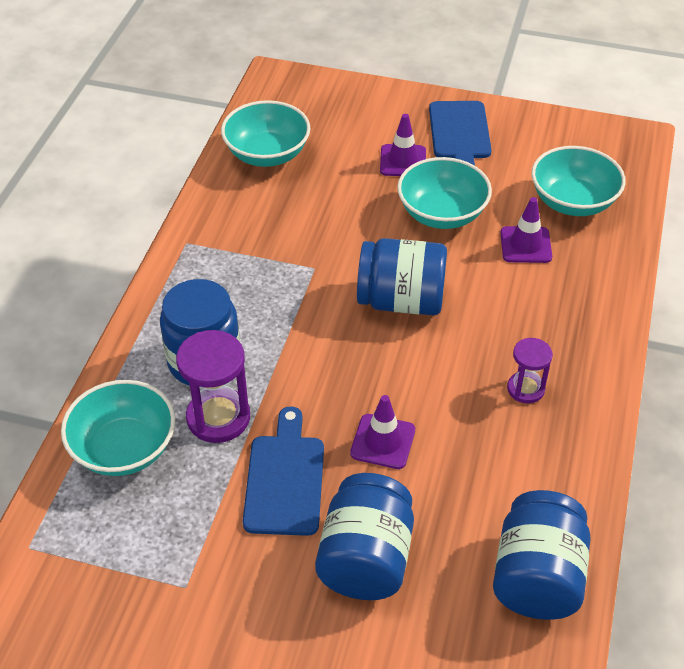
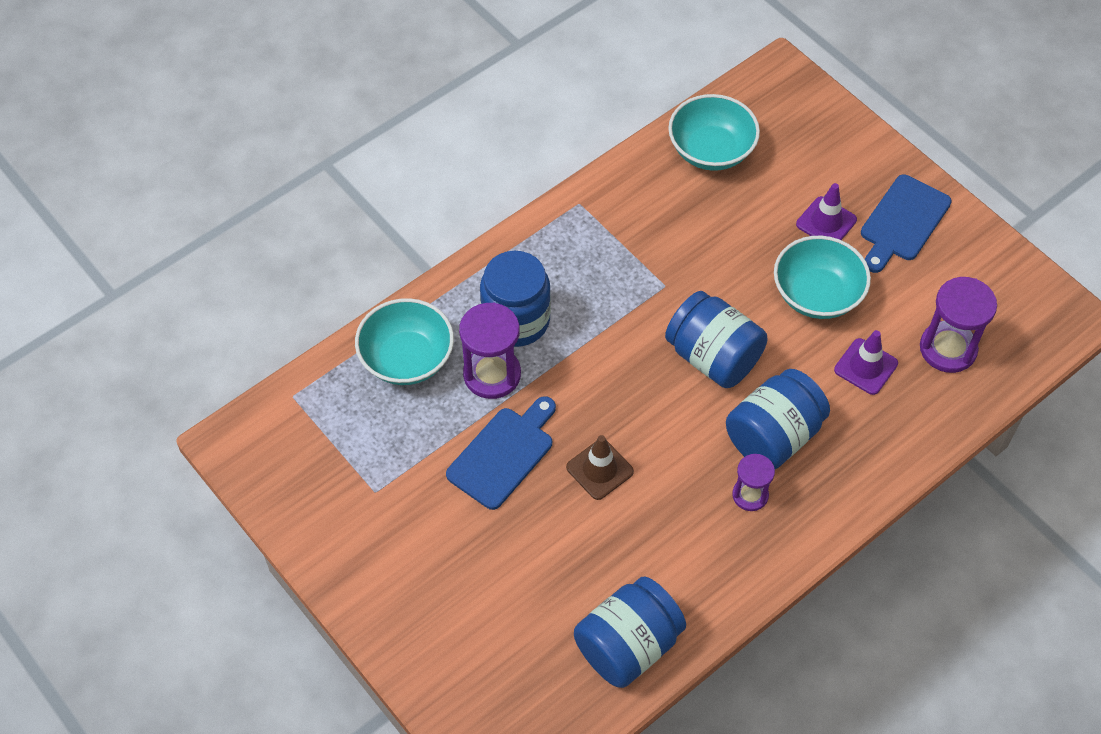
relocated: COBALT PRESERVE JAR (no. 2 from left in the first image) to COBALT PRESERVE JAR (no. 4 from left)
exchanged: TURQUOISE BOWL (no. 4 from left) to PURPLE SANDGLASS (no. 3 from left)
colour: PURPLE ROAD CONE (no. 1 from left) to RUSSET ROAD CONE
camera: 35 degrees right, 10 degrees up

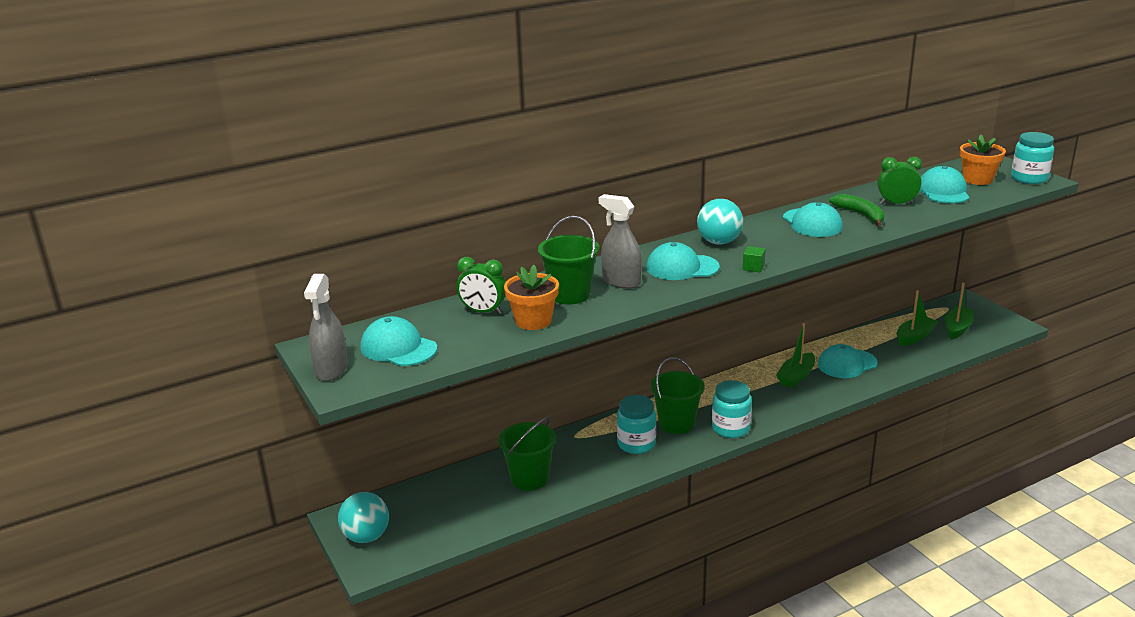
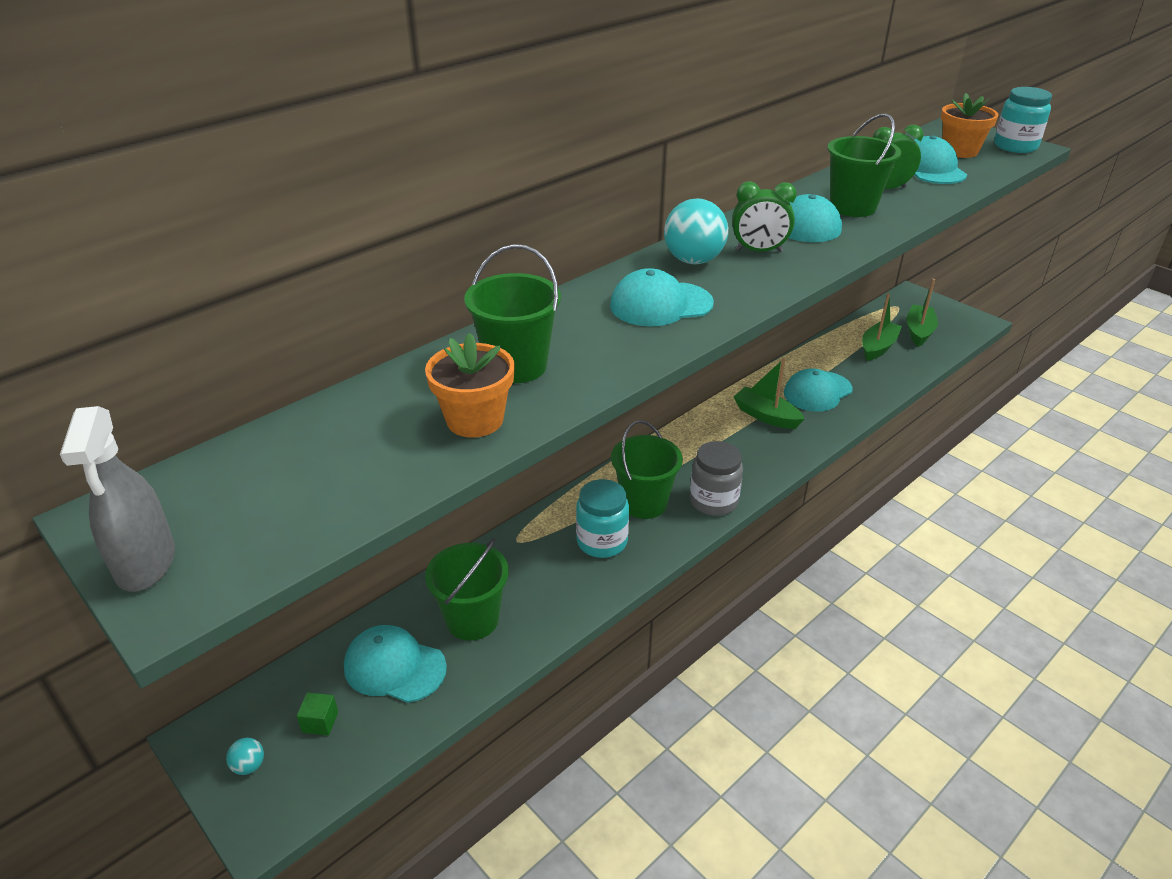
missing: GREY SPRAY CLEANER (no. 2 from left)
relocated: TURQUOISE PEAKED CAP (no. 1 from left); LEAF-GREEN CLOCK (no. 1 from left); LEAF-GREEN SOLID CUBE
exchanged: LEAF-GREEN TOY BANANA to LEAF-GREEN BUCKET (no. 4 from left)
colour: TURQUOISE PRESERVE JAR (no. 2 from left) to GREY PRESERVE JAR
spun: LEAF-GREEN SAILBOAT (no. 1 from left) 105 degrees clockwise
size: TURQUOISE BALL (no. 1 from left) x0.46
camera: 15 degrees left, 10 degrees up

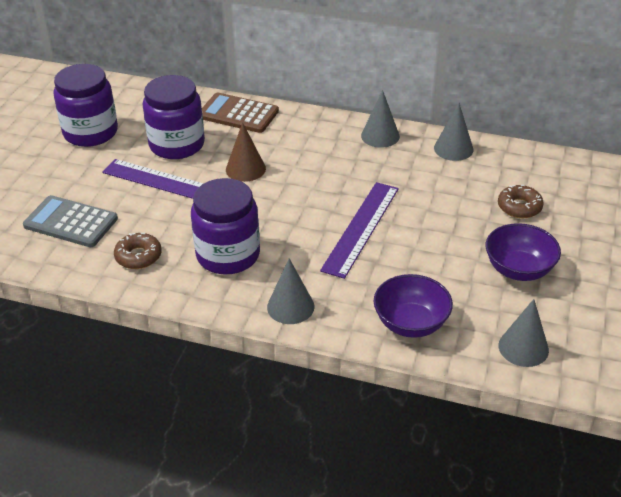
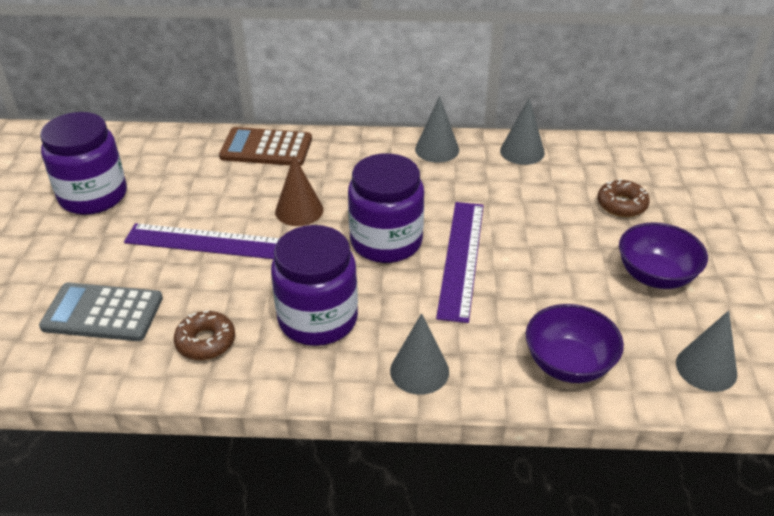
relocated: PURPLE PRESERVE JAR (no. 2 from left in the first image) to PURPLE PRESERVE JAR (no. 3 from left)
camera: 15 degrees left, 0 degrees up

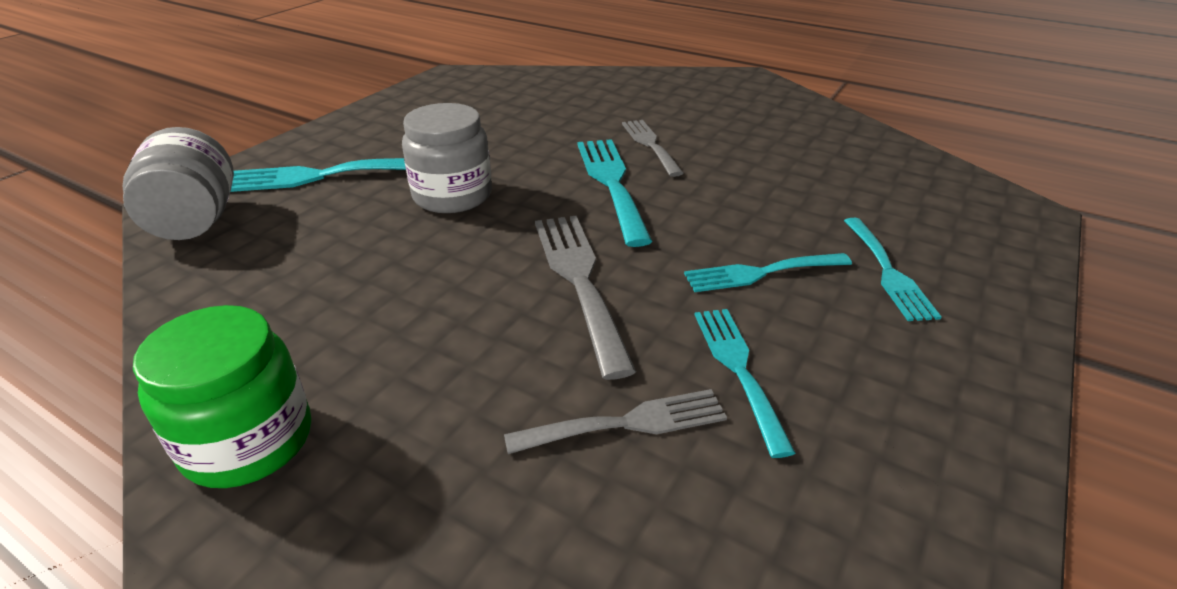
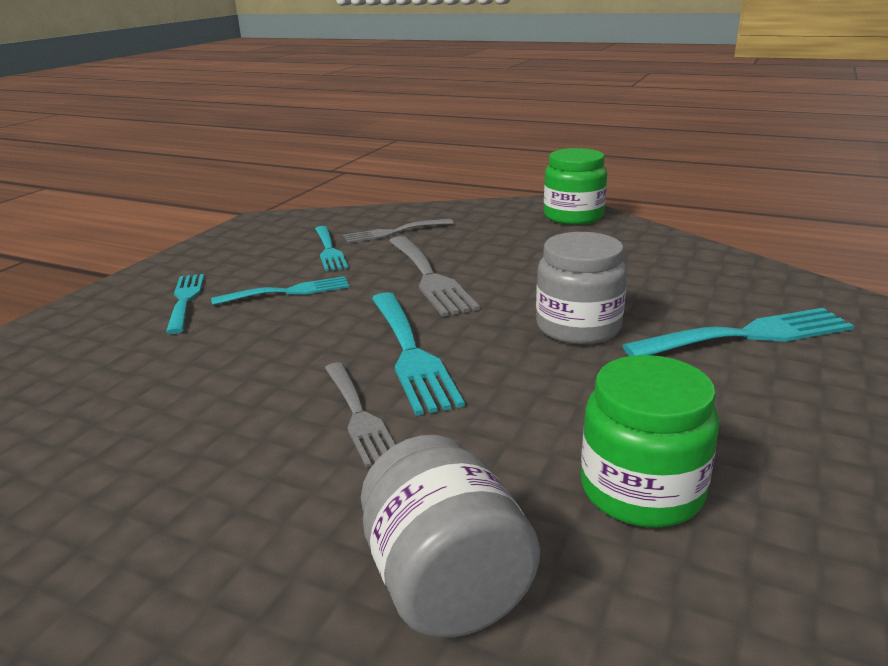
appeared: LEAF-GREEN PRESERVE JAR (no. 2 from left)
relocated: GREY PRESERVE JAR (no. 1 from left)
camera: 175 degrees right, 10 degrees down

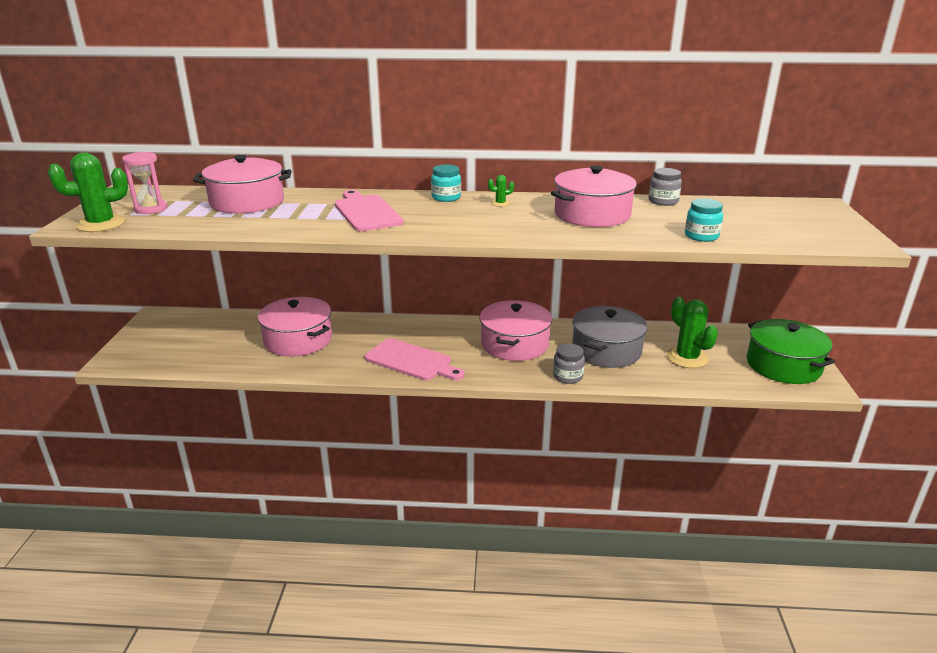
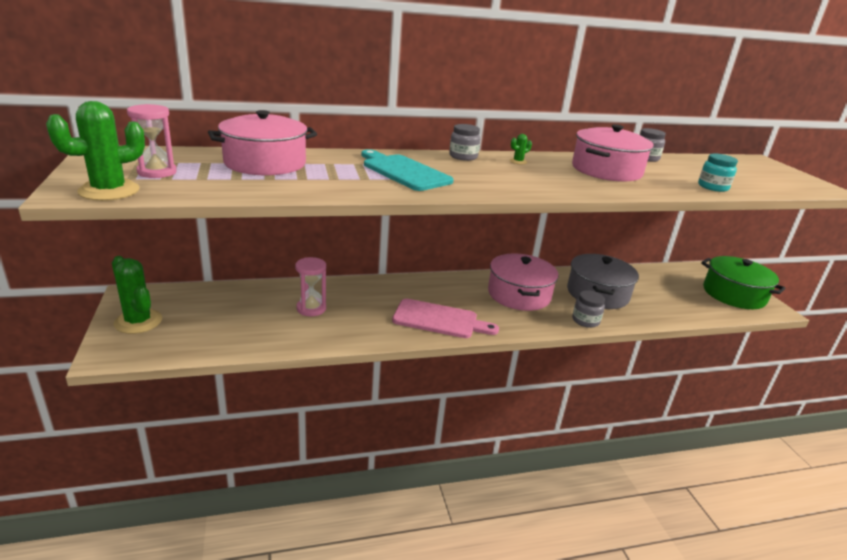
relocated: LEAF-GREEN PRICKLY PLANT (no. 3 from left in the first image) to LEAF-GREEN PRICKLY PLANT (no. 2 from left)
exchanged: PINK POT (no. 2 from left) to PINK SANDGLASS (no. 2 from left)
colour: PINK CHOPPING BOARD (no. 1 from left) to TURQUOISE CHOPPING BOARD; TURQUOISE PRESERVE JAR (no. 1 from left) to GREY PRESERVE JAR (no. 1 from left)
camera: 20 degrees left, 0 degrees up

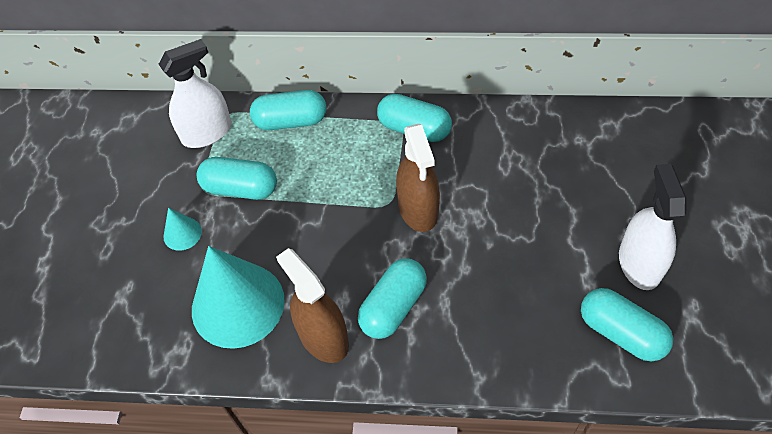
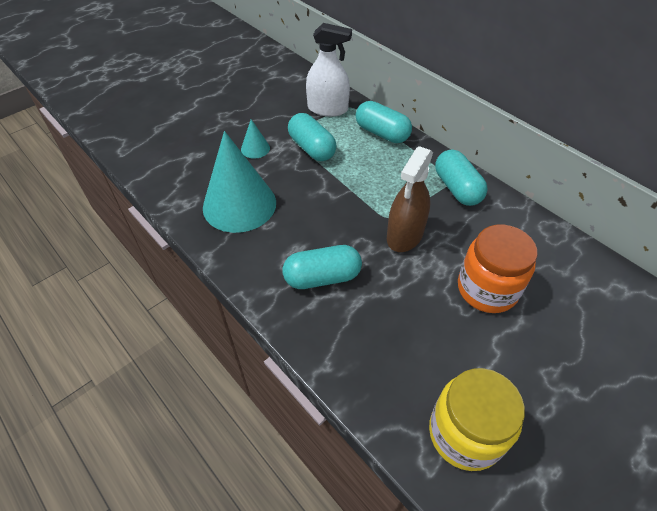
missing: RUSSET SPRAY CLEANER (no. 1 from left); PURE WHITE SPRAY CLEANER (no. 2 from left)
appeared: ORANGE PRESERVE JAR
exchanged: TURQUOISE PILL (no. 5 from left) to YELLOW PRESERVE JAR
camera: 40 degrees right, 5 degrees down

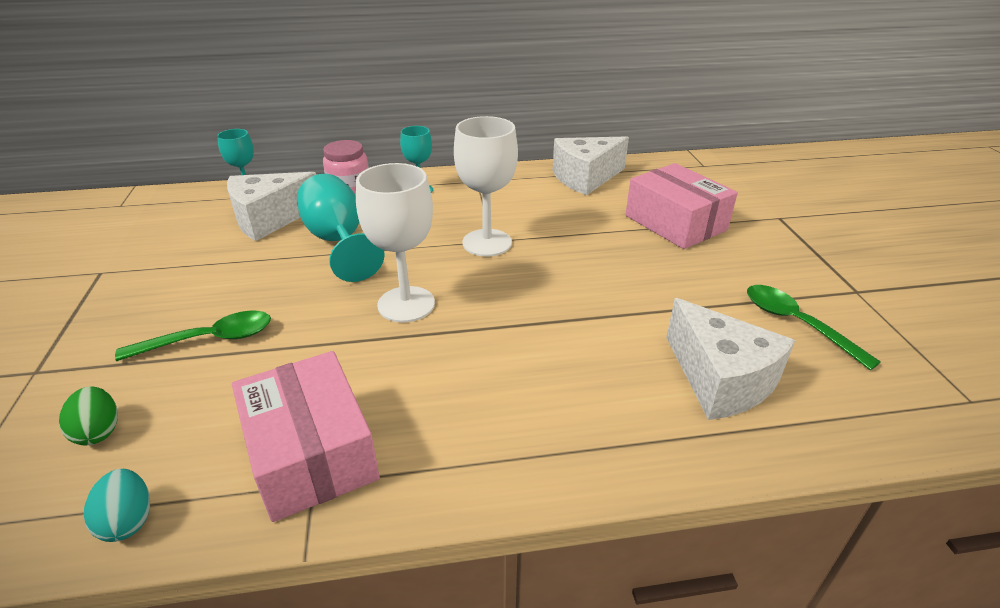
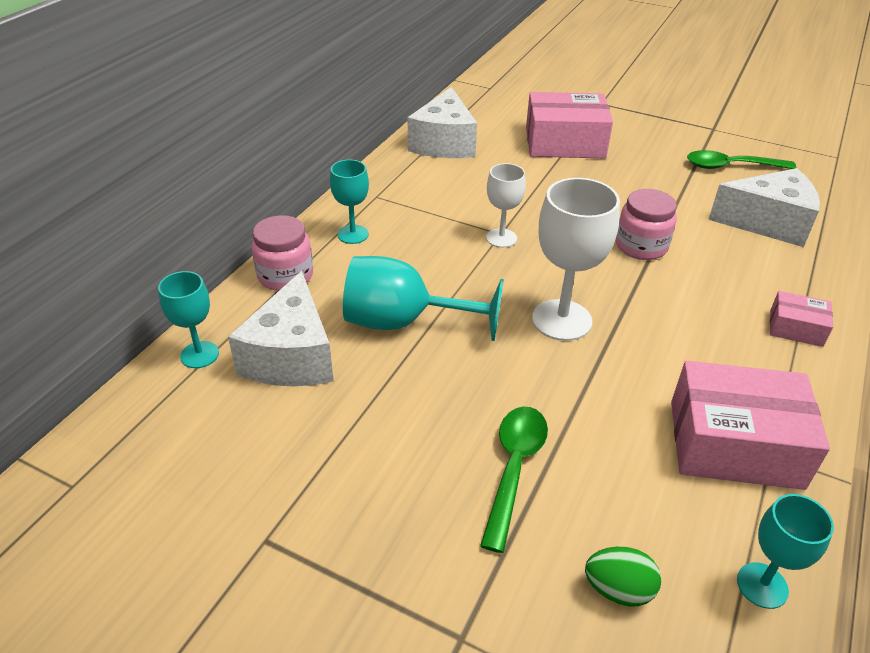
appeared: PINK PRESERVE JAR (no. 2 from left); PINK PACKAGE (no. 3 from left)
exchanged: TURQUOISE TOY EGG to TURQUOISE WINE GLASS (no. 4 from left)
size: PURE WHITE WINE GLASS (no. 2 from left in the first image) x0.59
camera: 55 degrees left, 5 degrees up

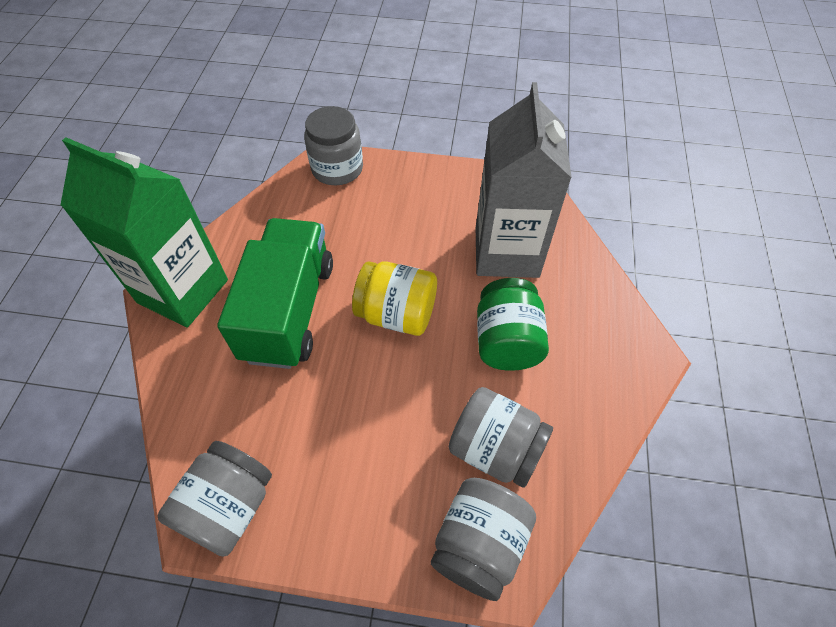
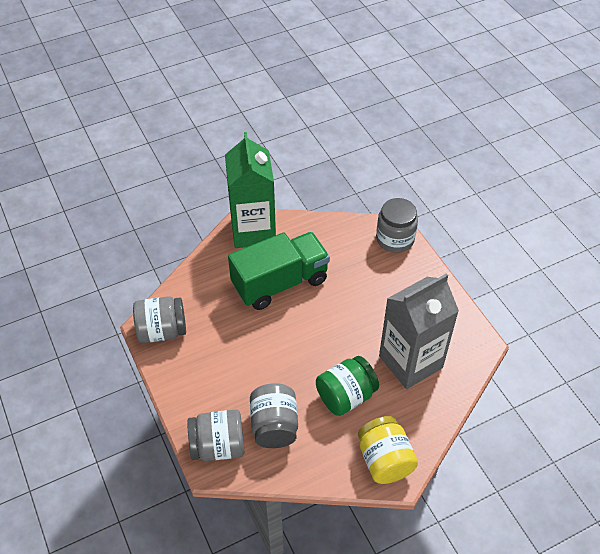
relocated: YELLOW PRESERVE JAR
camera: 55 degrees right, 5 degrees down

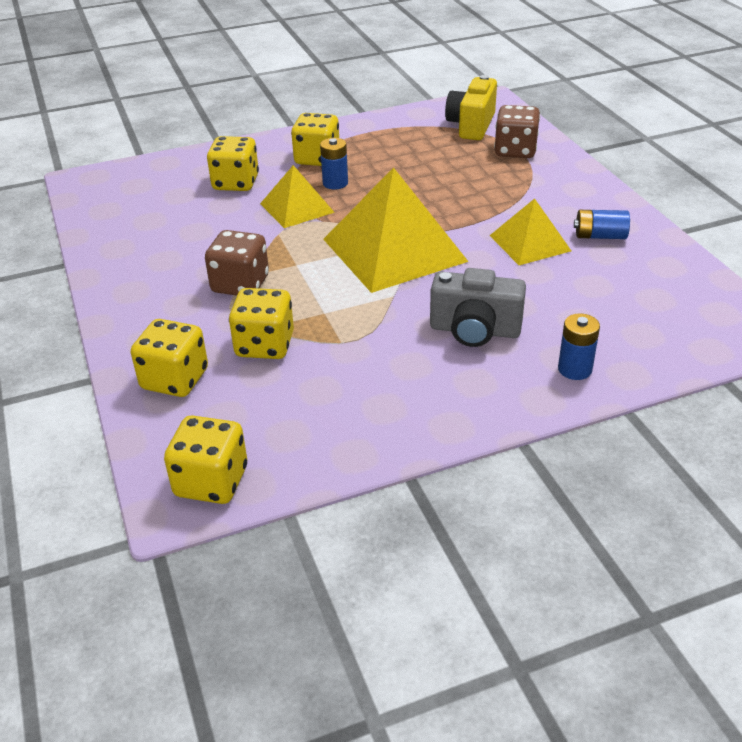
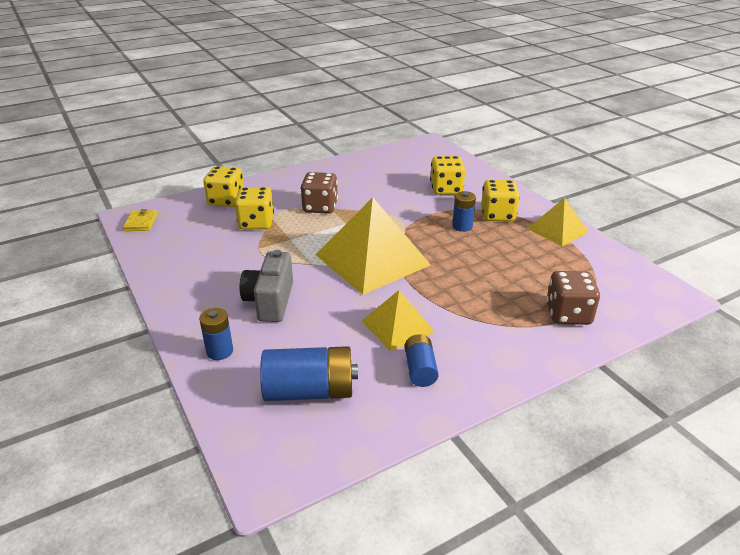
missing: YELLOW CAMERA
appeared: COBALT BATTERY (no. 2 from left)
relocated: YELLOW PYRAMID SHAPE (no. 1 from left in the first image) to YELLOW PYRAMID SHAPE (no. 3 from left)
exchanged: YELLOW DICE (no. 2 from left) to YELLOW CARD WALLET
camera: 80 degrees right, 5 degrees down

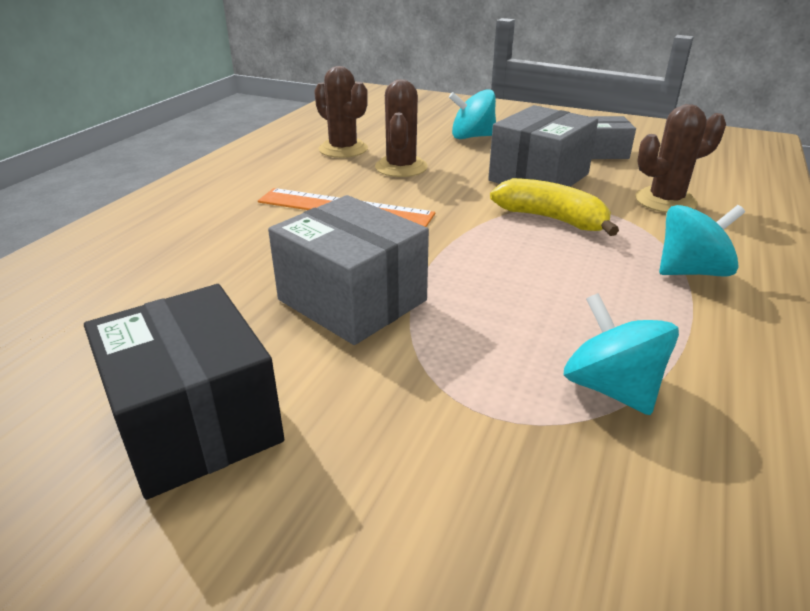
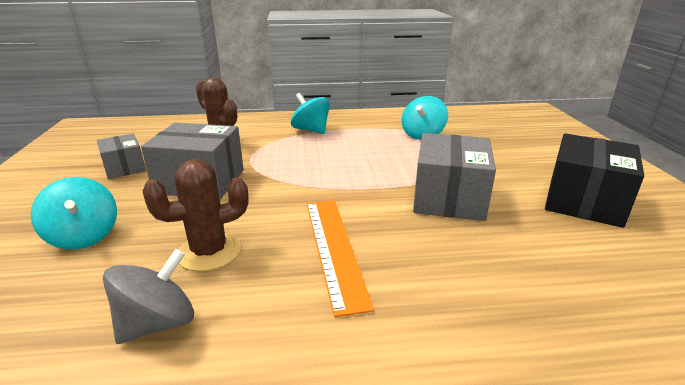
missing: YELLOW TOY BANANA
exchanged: RUSSET PRICKLY PLANT (no. 1 from left) to GREY TOY TOP
camera: 120 degrees left, 5 degrees down

